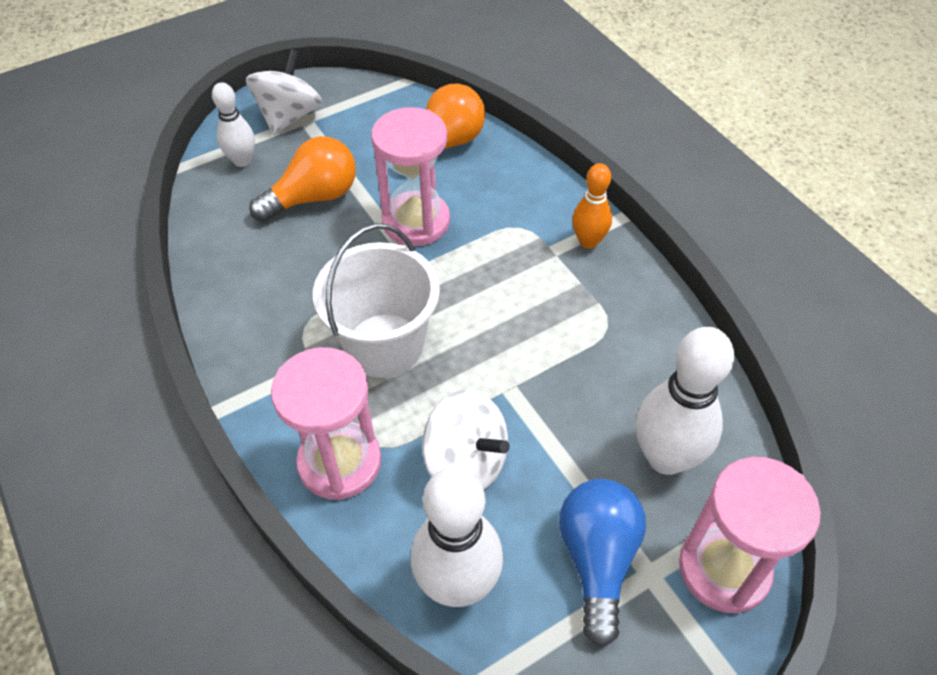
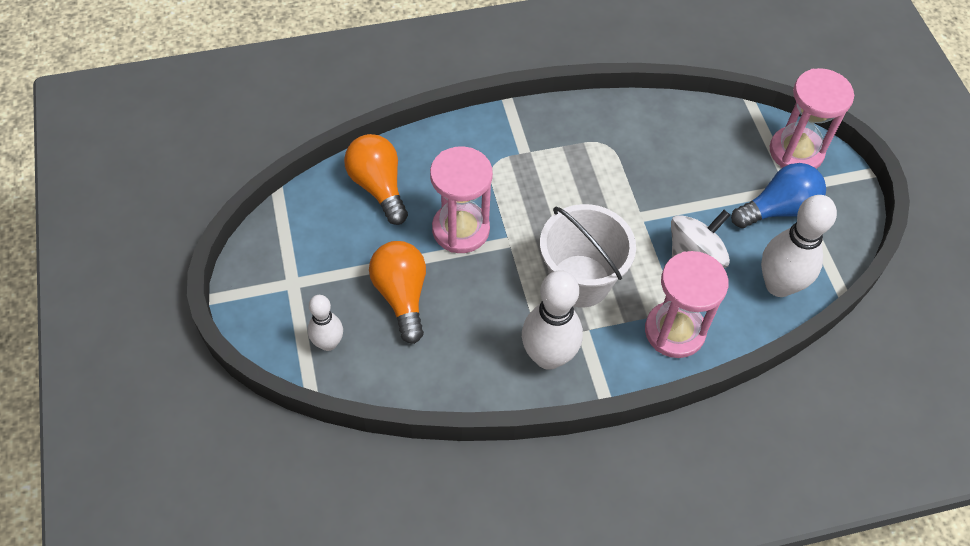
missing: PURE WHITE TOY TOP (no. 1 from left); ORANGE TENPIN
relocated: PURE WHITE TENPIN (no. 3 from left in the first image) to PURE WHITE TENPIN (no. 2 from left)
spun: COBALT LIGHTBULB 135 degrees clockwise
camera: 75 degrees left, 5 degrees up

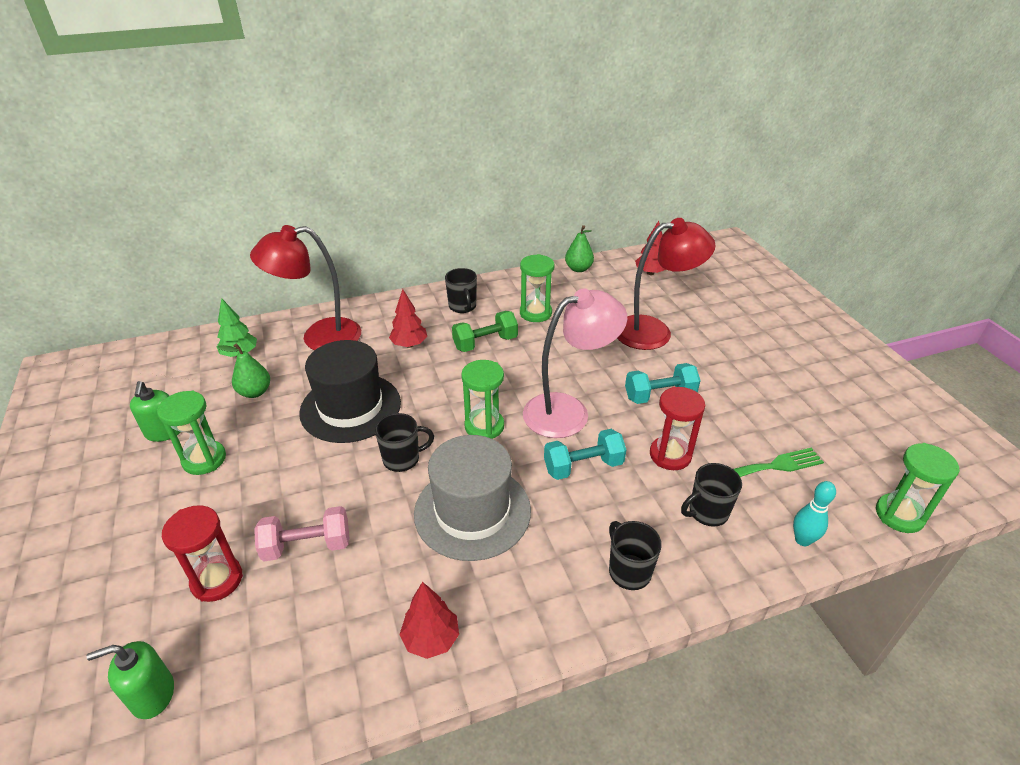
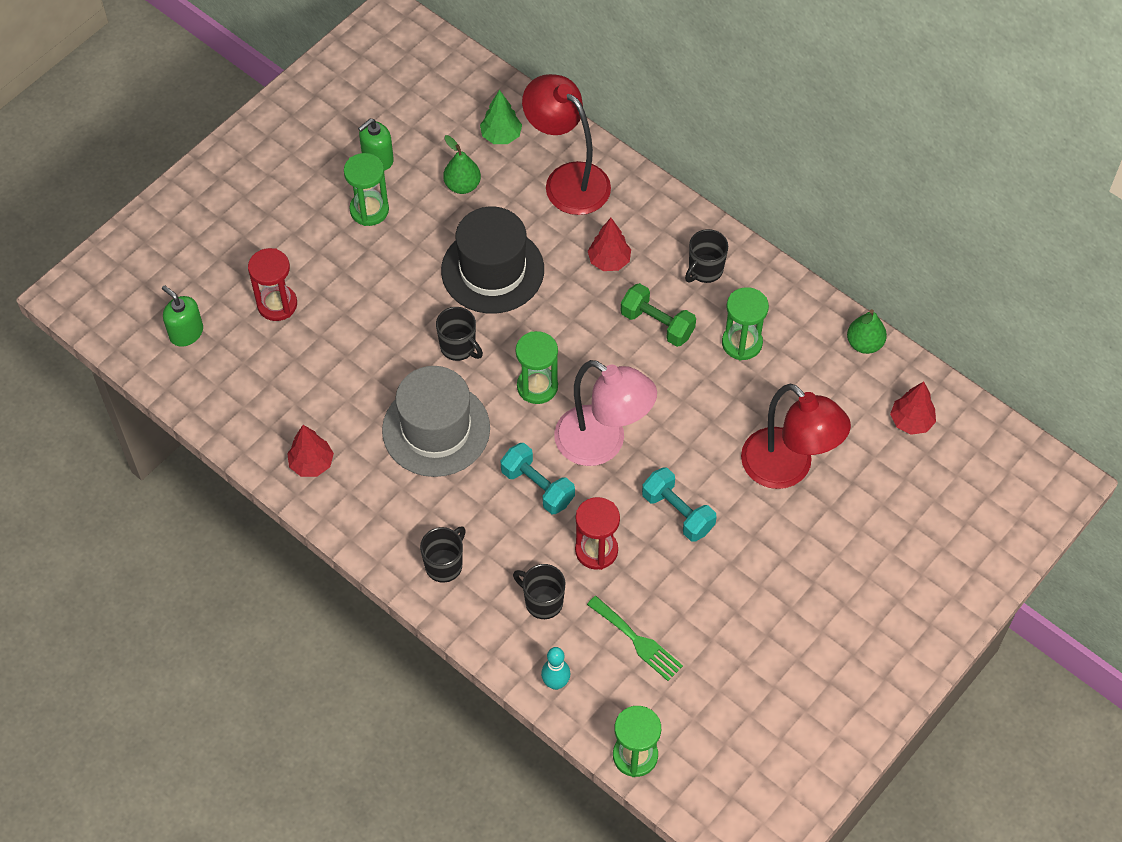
missing: PINK FREE WEIGHT
camera: 60 degrees right, 20 degrees up

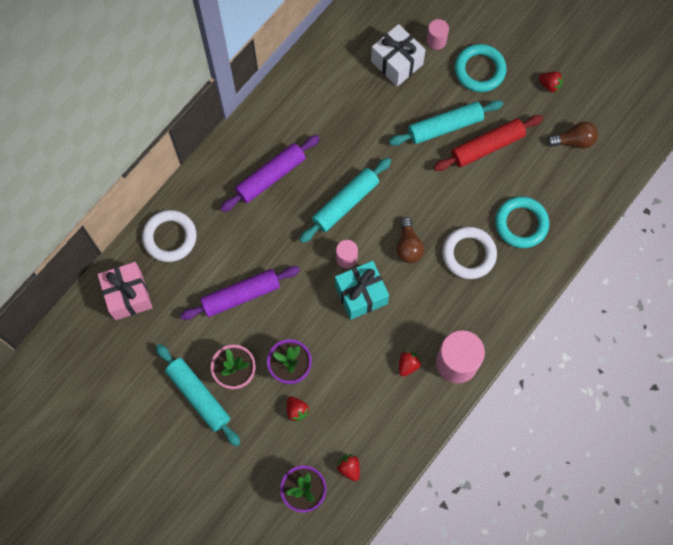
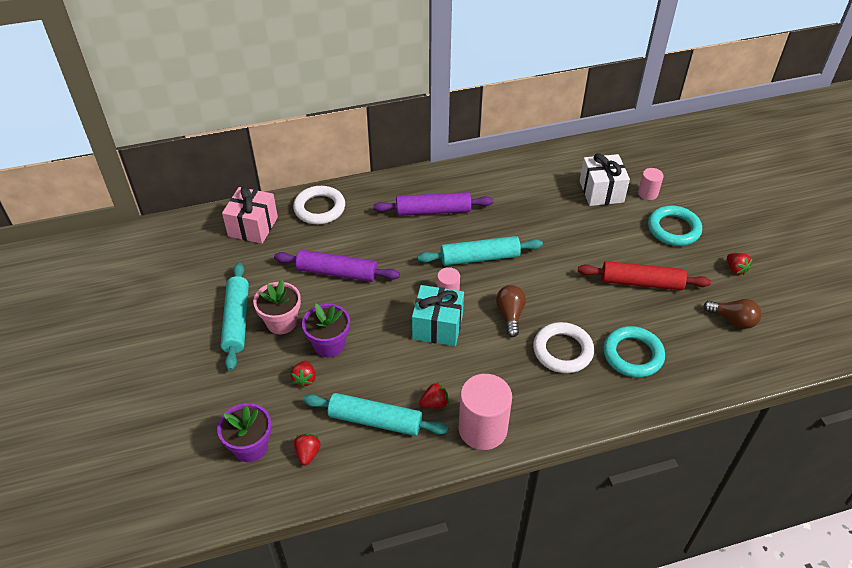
relocated: TURQUOISE PASTRY ROLLER (no. 3 from left in the first image) to TURQUOISE PASTRY ROLLER (no. 2 from left)
spun: RUSSET LIGHTBULB (no. 1 from left) 150 degrees clockwise
camera: 35 degrees right, 25 degrees down

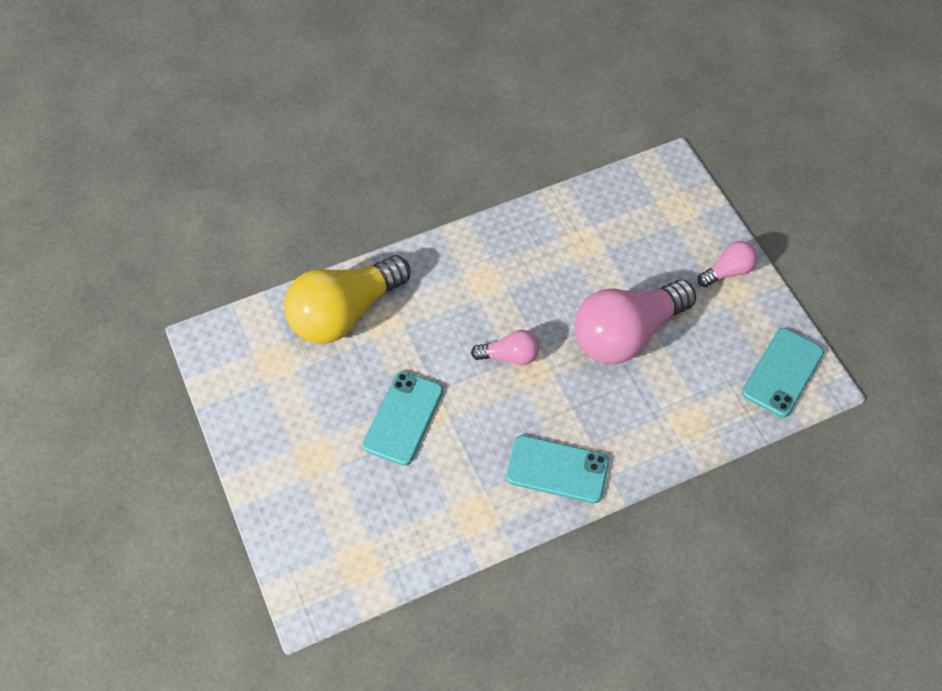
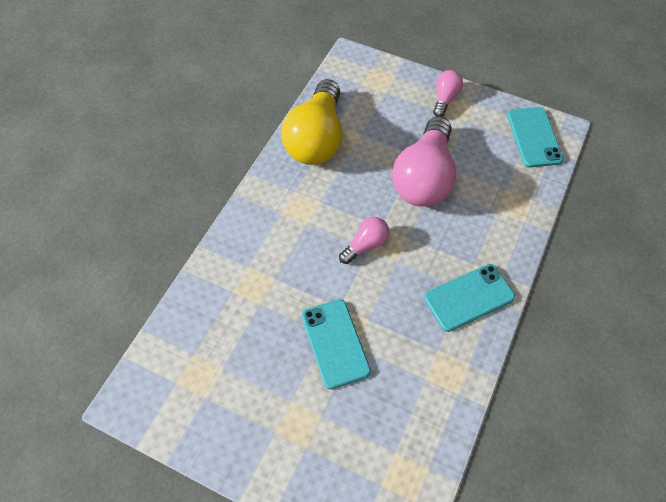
relocated: YELLOW LIGHTBULB
camera: 40 degrees left, 0 degrees up

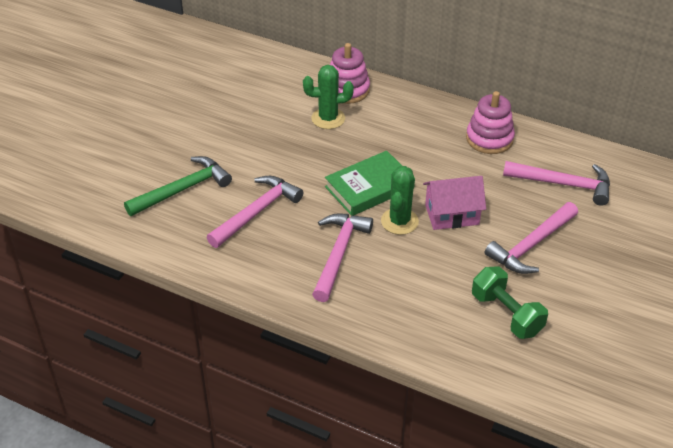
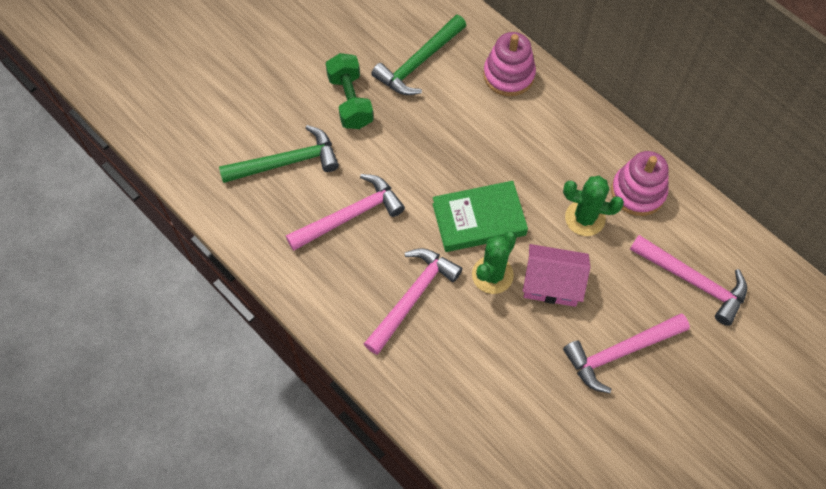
appeared: LEAF-GREEN CARPENTER'S HAMMER (no. 2 from left)
relocated: LEAF-GREEN PRICKLY PLANT (no. 1 from left in the first image) to LEAF-GREEN PRICKLY PLANT (no. 2 from left); LEAF-GREEN FREE WEIGHT
camera: 20 degrees right, 20 degrees up

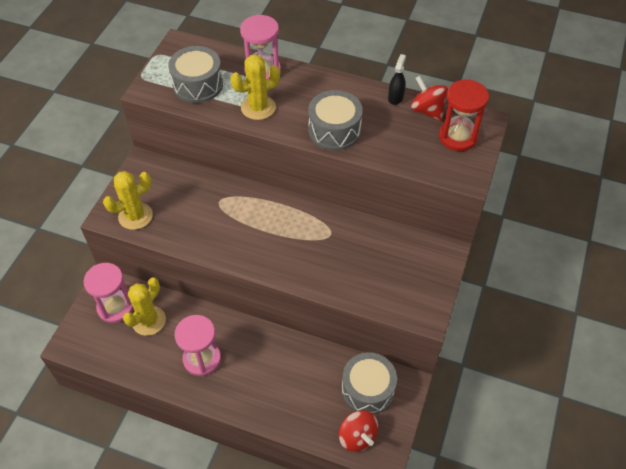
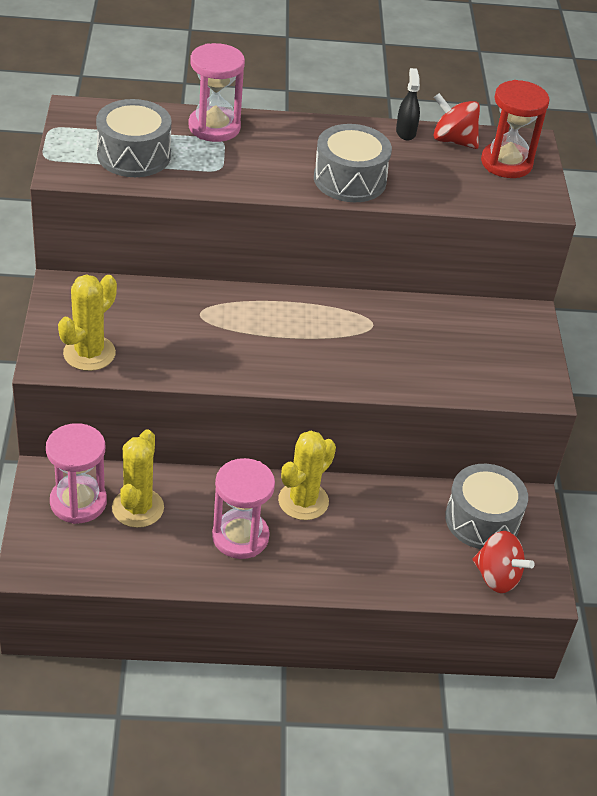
relocated: YELLOW PRICKLY PLANT (no. 3 from left)
camera: 25 degrees left, 10 degrees down

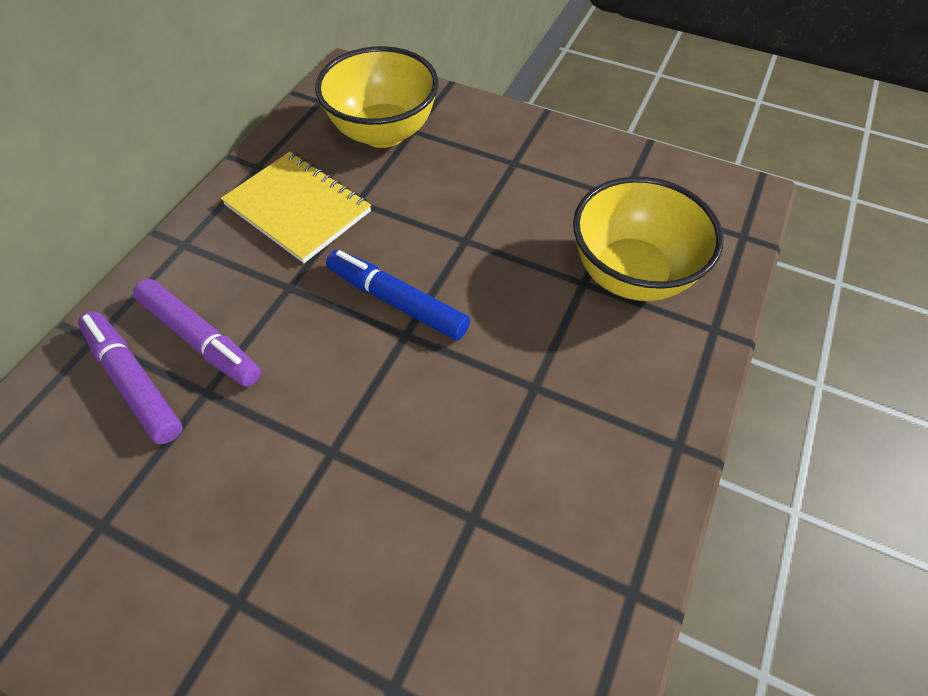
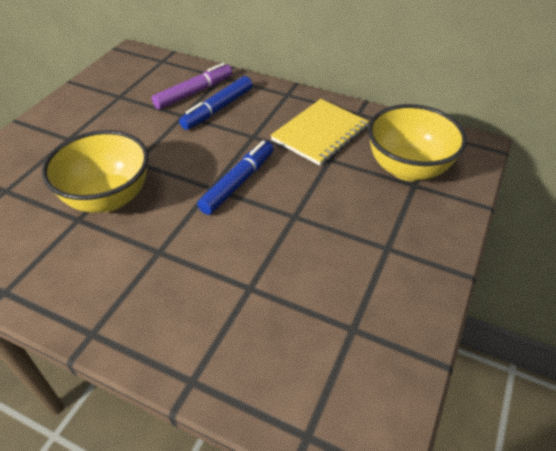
relocated: YELLOW BOWL (no. 2 from left in the first image) to YELLOW BOWL (no. 1 from left)
colour: PURPLE MARKER (no. 2 from left) to COBALT MARKER (no. 1 from left)
camera: 90 degrees right, 10 degrees down

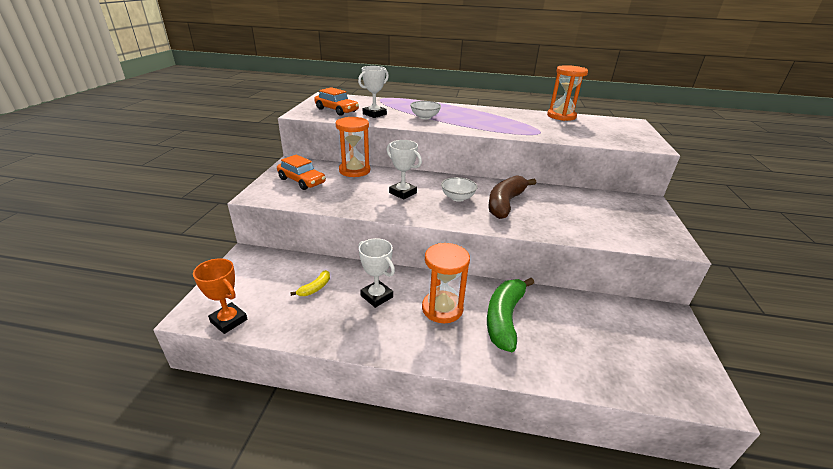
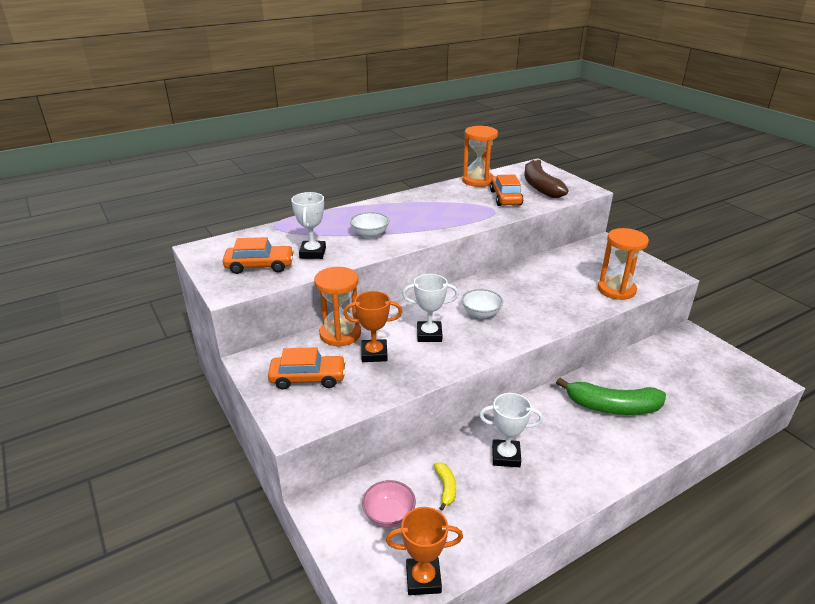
appeared: ORANGE AWARD CUP (no. 1 from left); PINK BOWL; ORANGE TOY CAR (no. 3 from left)
relocated: ORANGE SANDGLASS (no. 2 from left in the first image) to ORANGE SANDGLASS (no. 3 from left); RUSSET TOY BANANA
spun: LEAF-GREEN TOY BANANA 60 degrees counterclockwise
camera: 40 degrees left, 0 degrees up

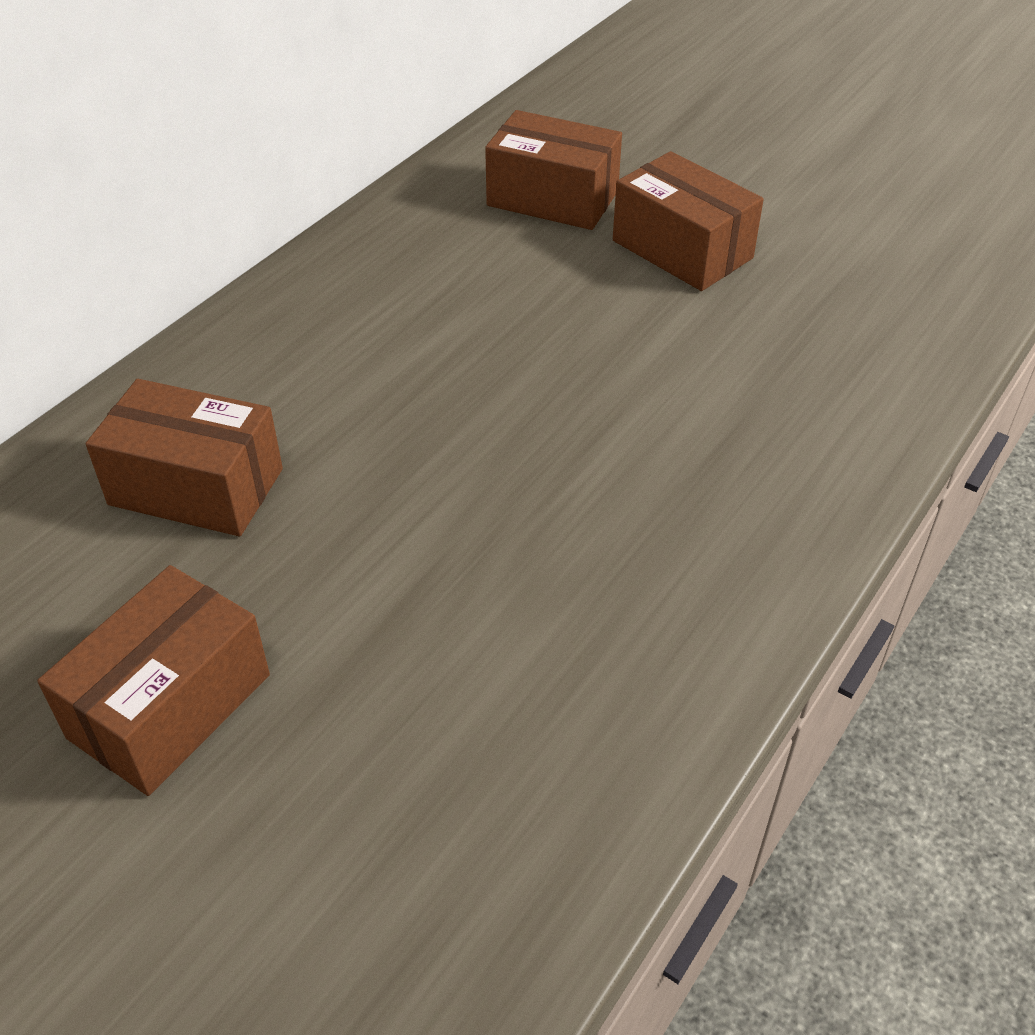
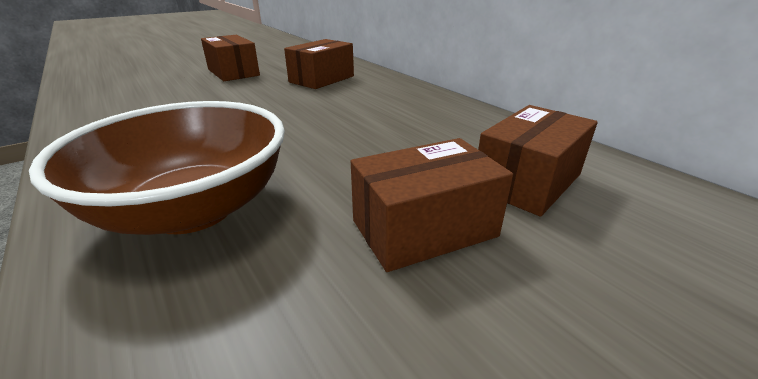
appeared: RUSSET BOWL
camera: 110 degrees right, 15 degrees down

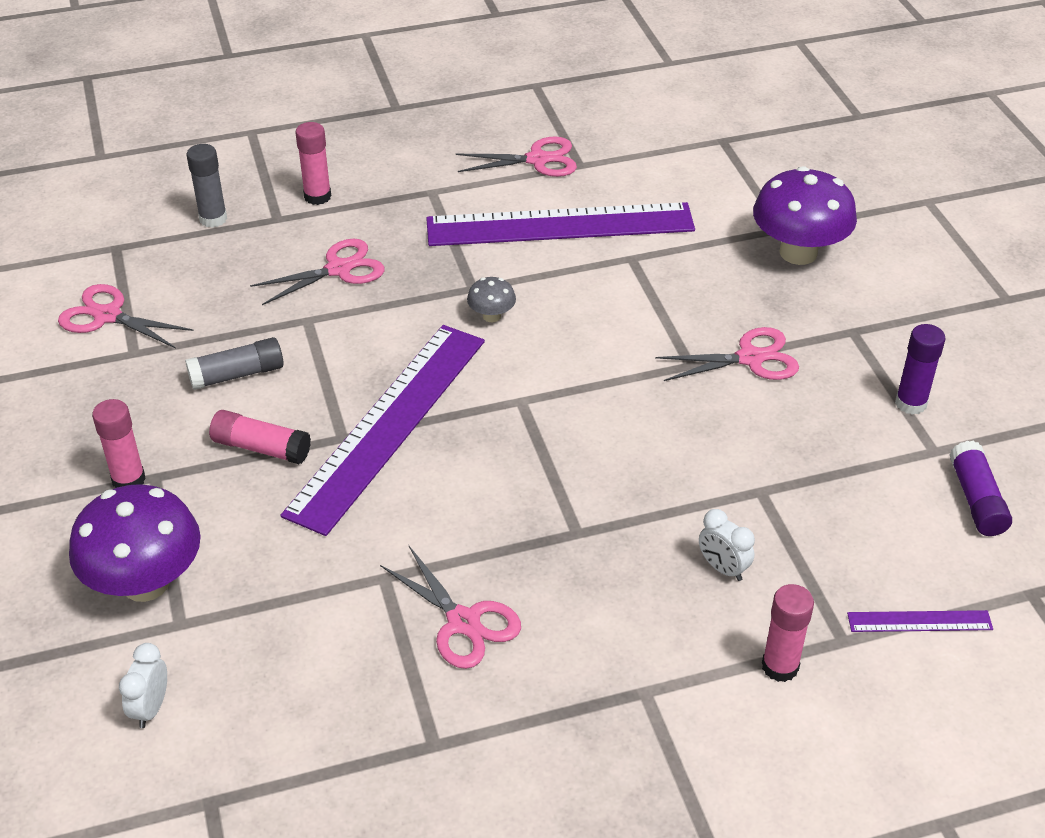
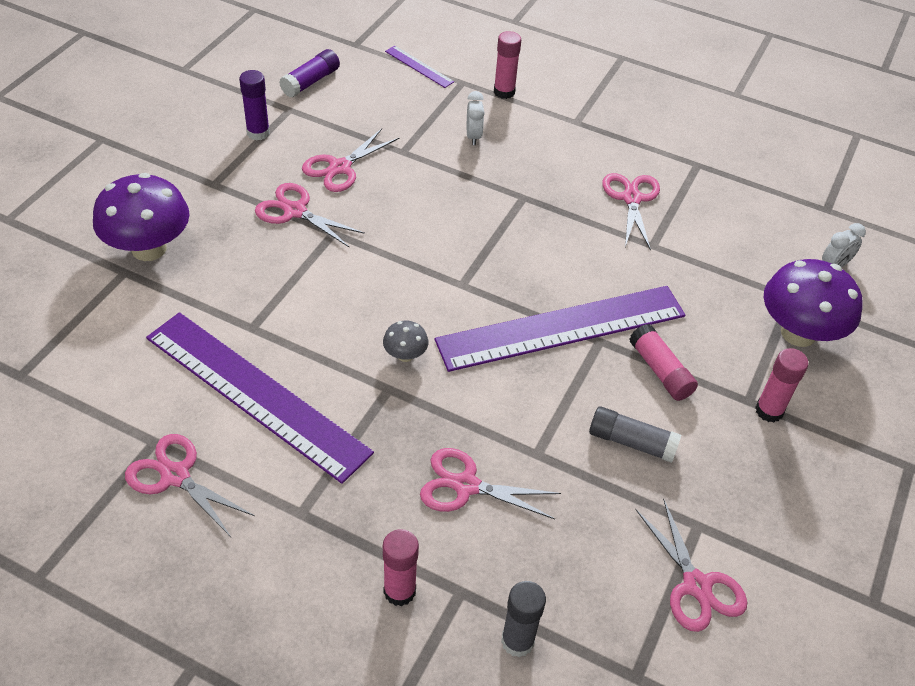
appeared: PINK PAIR OF SCISSORS (no. 3 from left)
camera: 140 degrees left, 5 degrees up

